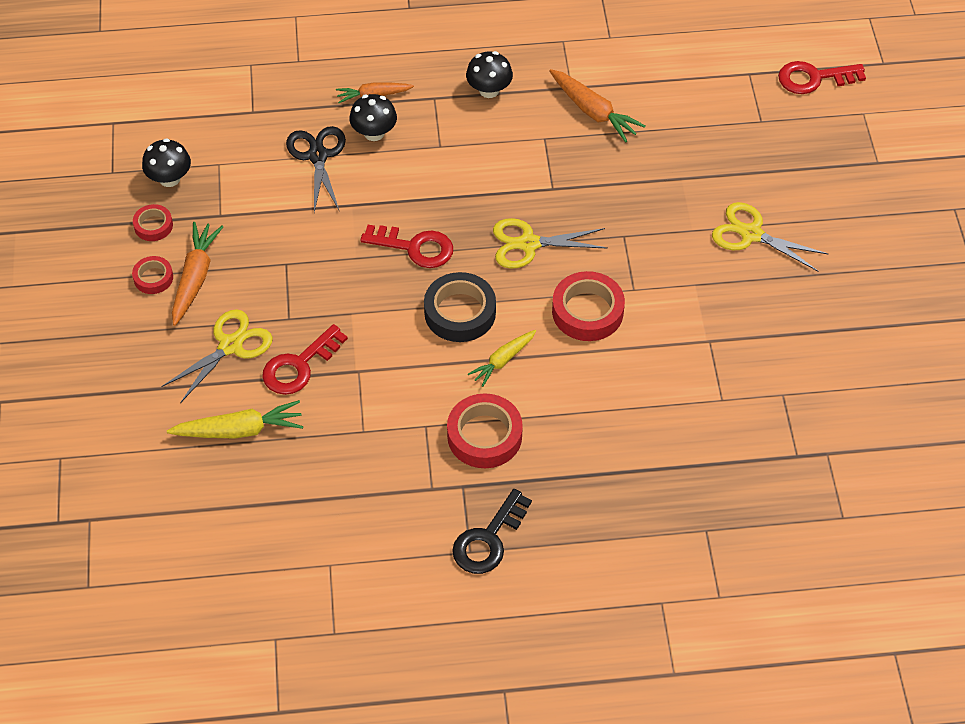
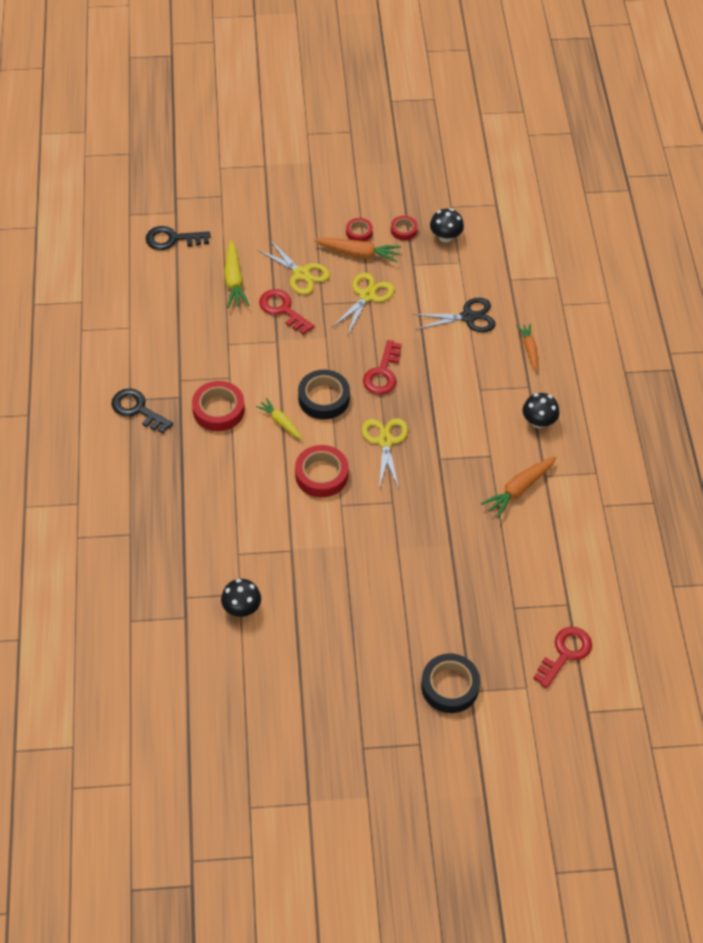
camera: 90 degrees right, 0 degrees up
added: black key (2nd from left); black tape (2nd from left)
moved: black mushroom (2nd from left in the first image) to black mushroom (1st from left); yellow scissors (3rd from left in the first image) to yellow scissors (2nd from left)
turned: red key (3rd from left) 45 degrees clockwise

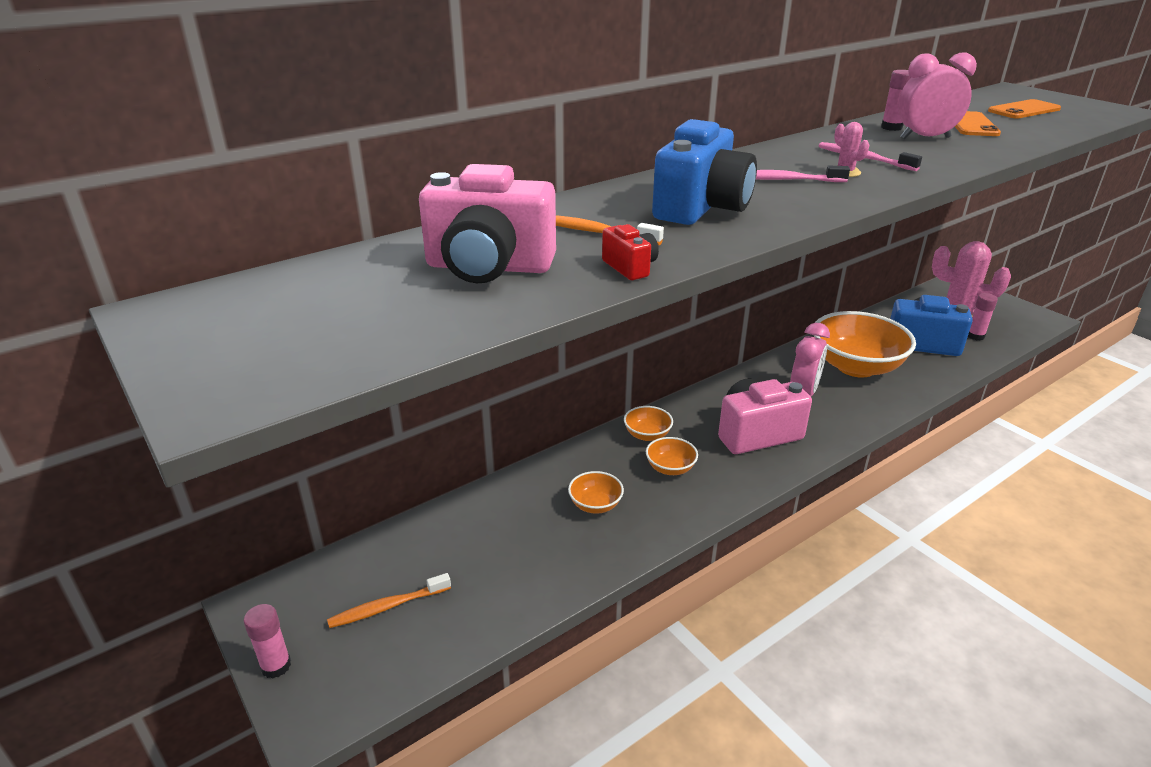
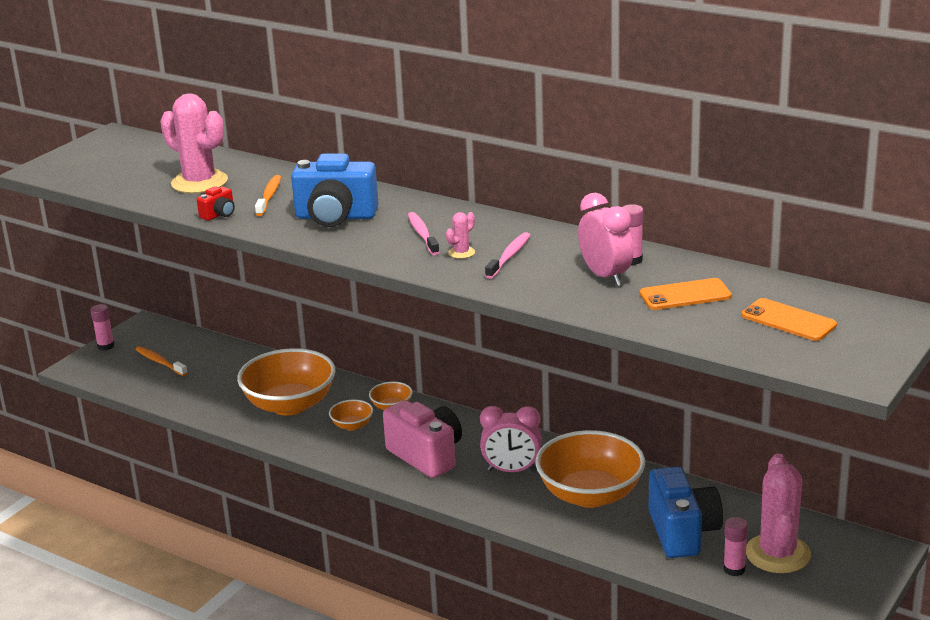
camera: 70 degrees right, 5 degrees down
replaced: pink camera (1st from left) to pink cactus (1st from left)
resized: orange bowl (1st from left) x2.25

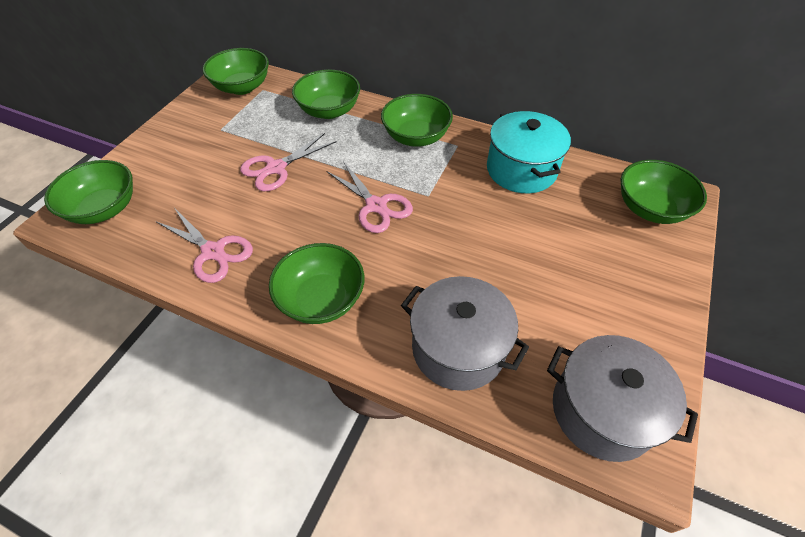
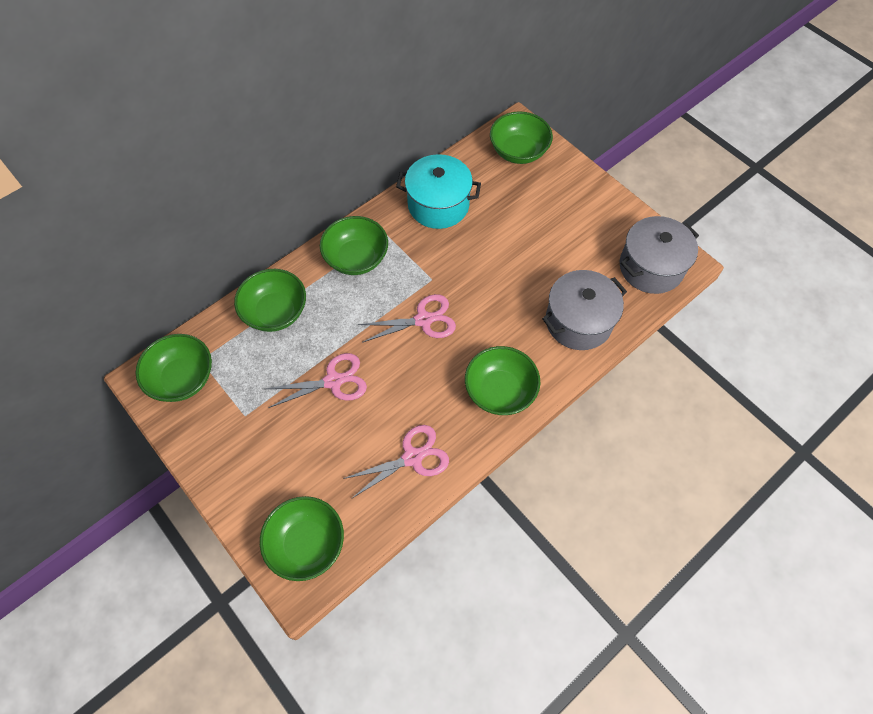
camera: 65 degrees left, 10 degrees up
turned: pink scissors (2nd from left in the first image) 90 degrees counterclockwise

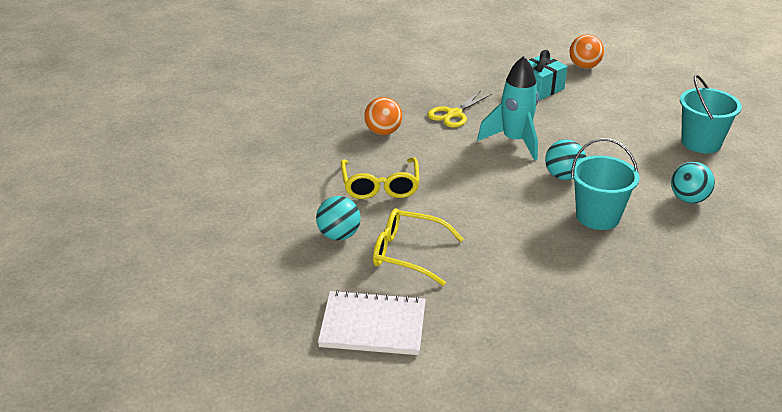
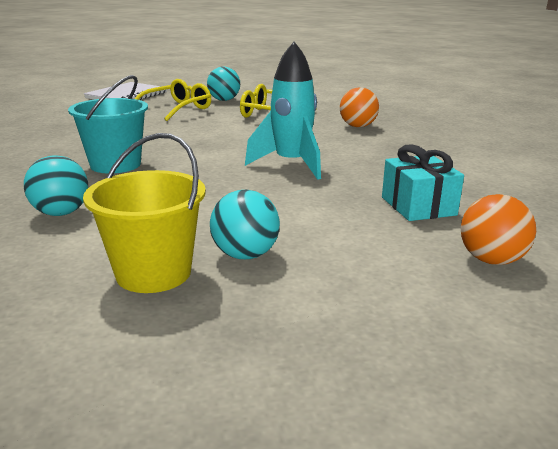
camera: 115 degrees right, 10 degrees down
removed: yellow scissors
moved: turquoise ball (2nd from left in the first image) to turquoise ball (3rd from left)
recoloured: turquoise bucket (2nd from left) to yellow bucket

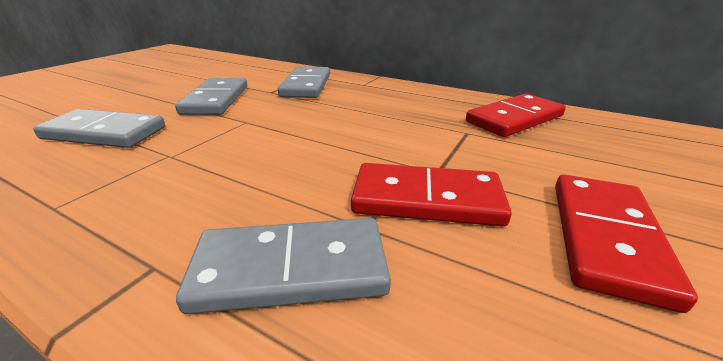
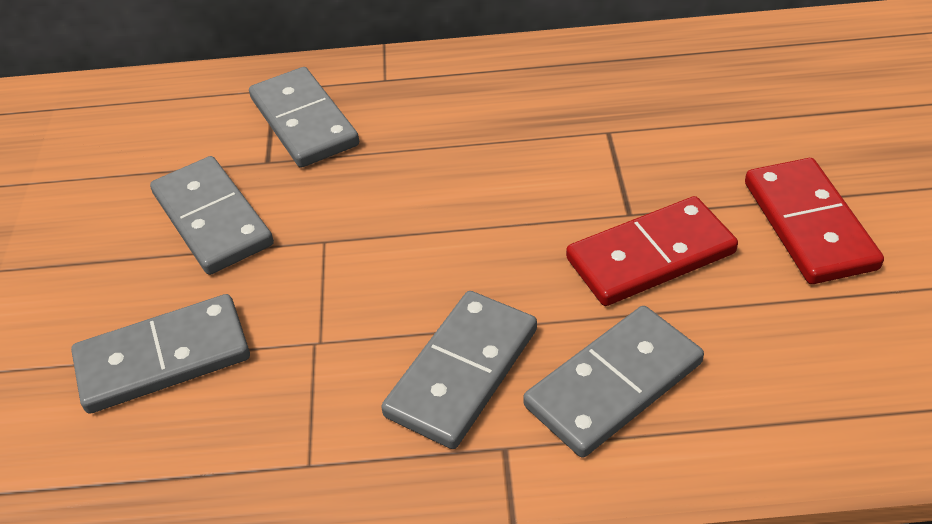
camera: 30 degrees left, 15 degrees up
removed: red domino (2nd from left)
added: grey domino (4th from left)

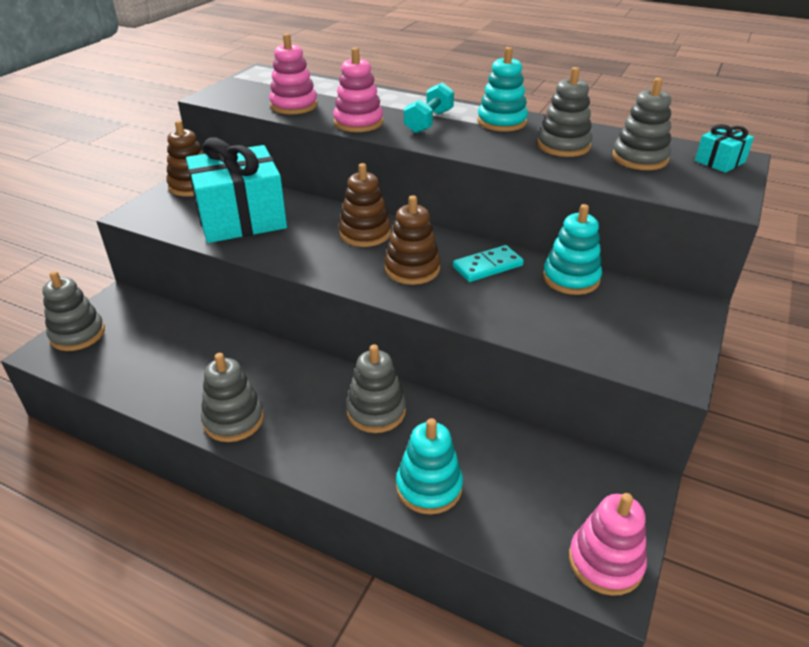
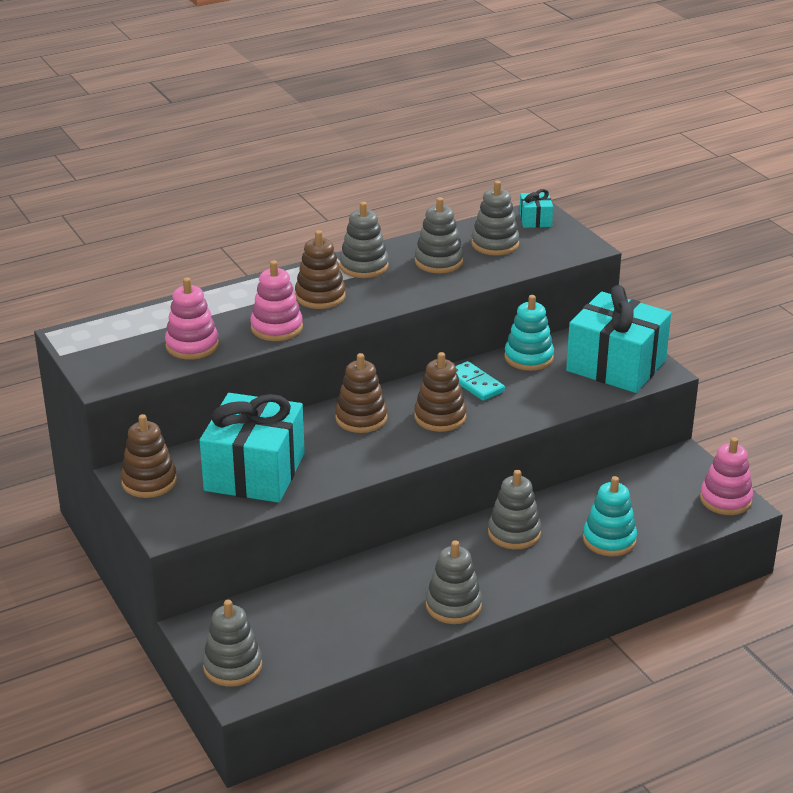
camera: 55 degrees left, 5 degrees down
added: turquoise gift (3rd from left)
replaced: turquoise dumbbell to brown stacking toy (2nd from left)
recoloured: turquoise stacking toy (2nd from left) to grey stacking toy (2nd from left)
turned: turquoise domino 45 degrees counterclockwise

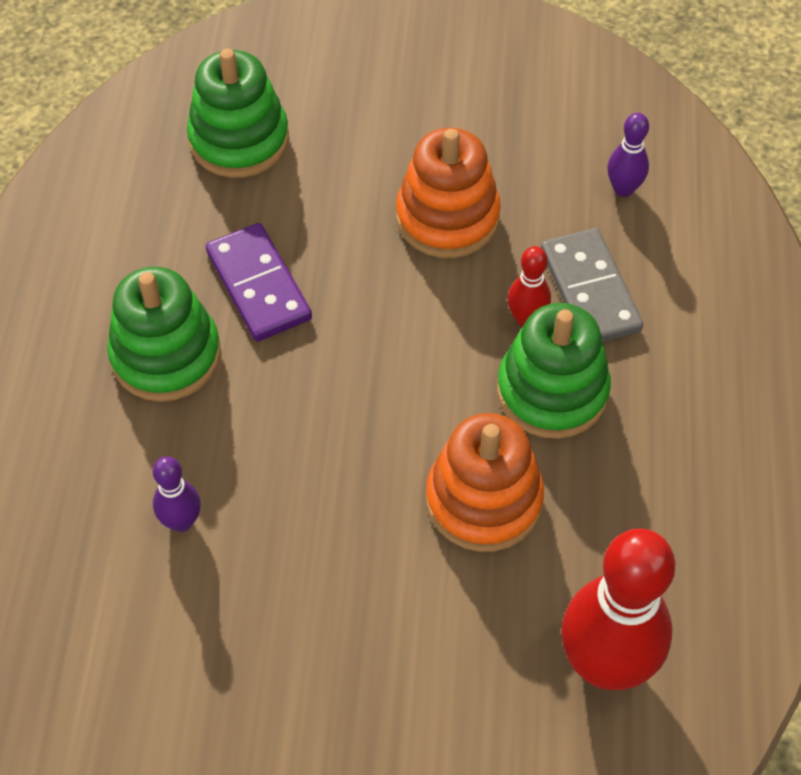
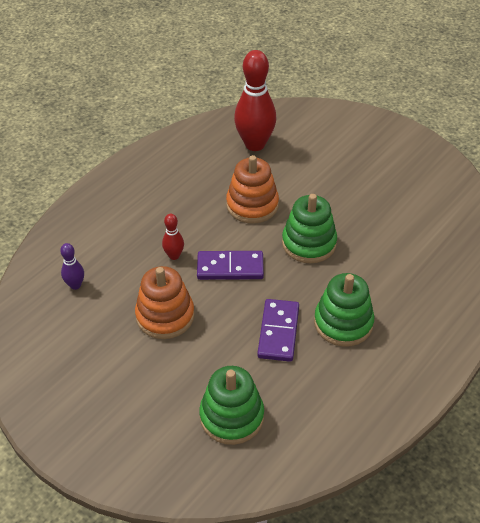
camera: 145 degrees left, 10 degrees down
removed: purple bowling pin (1st from left); grey domino
added: purple domino (1st from left)
moved: green stacking toy (3rd from left in the first image) to green stacking toy (2nd from left)

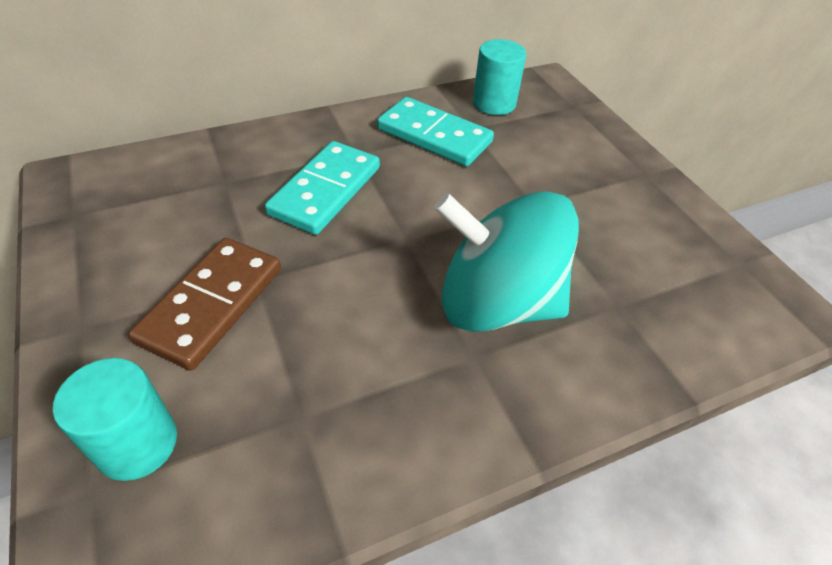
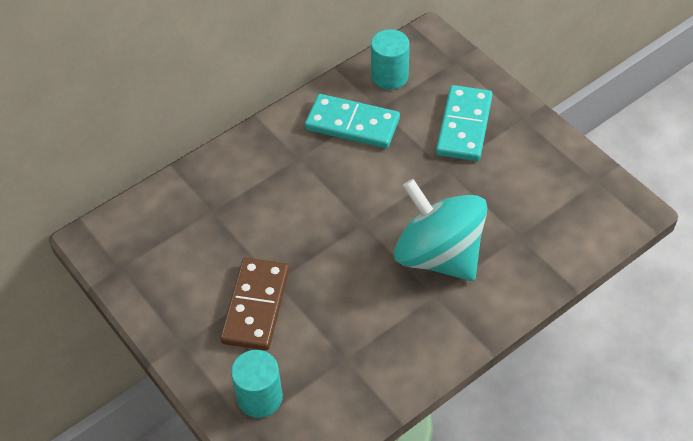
camera: 10 degrees left, 5 degrees up
moved: turquoise domino (1st from left in the first image) to turquoise domino (2nd from left)
turned: turquoise spinning top 45 degrees clockwise

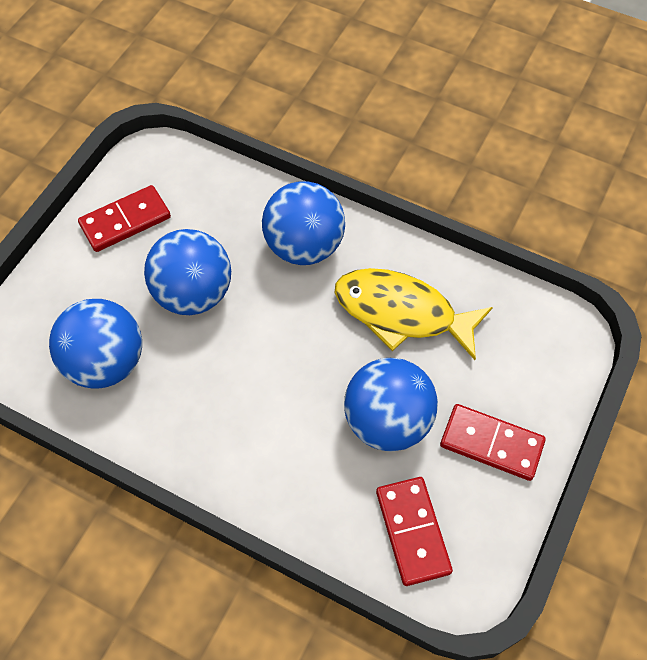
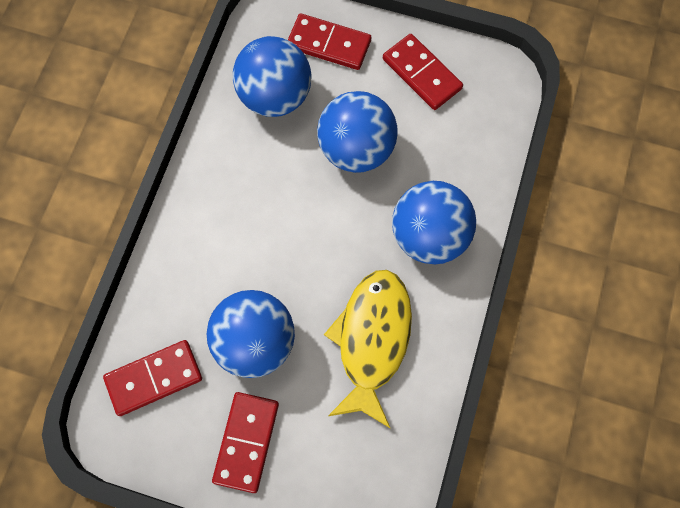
camera: 80 degrees right, 10 degrees up
added: red domino (3rd from left)

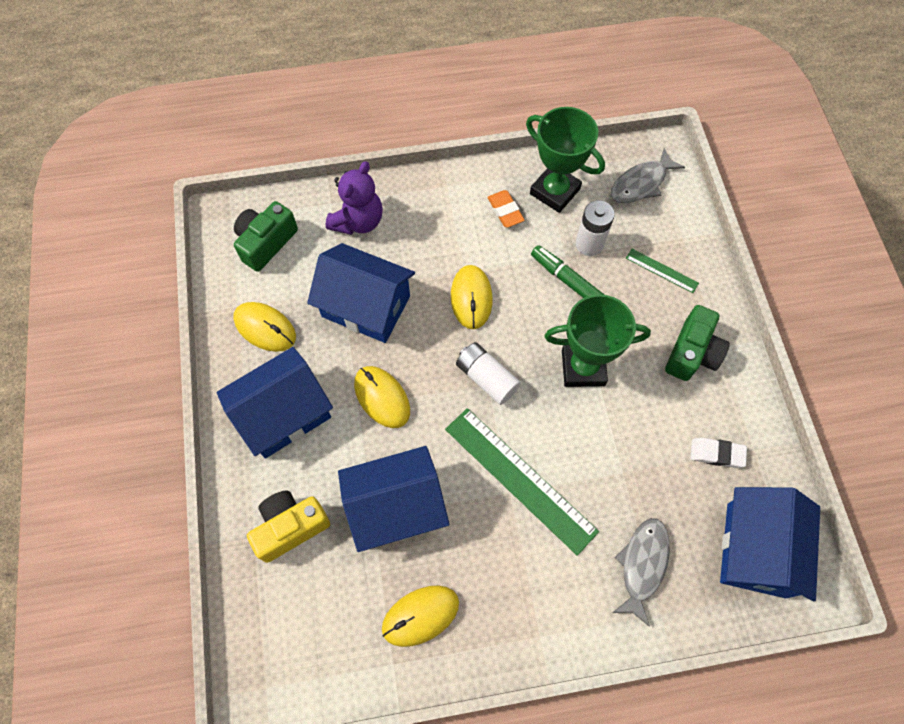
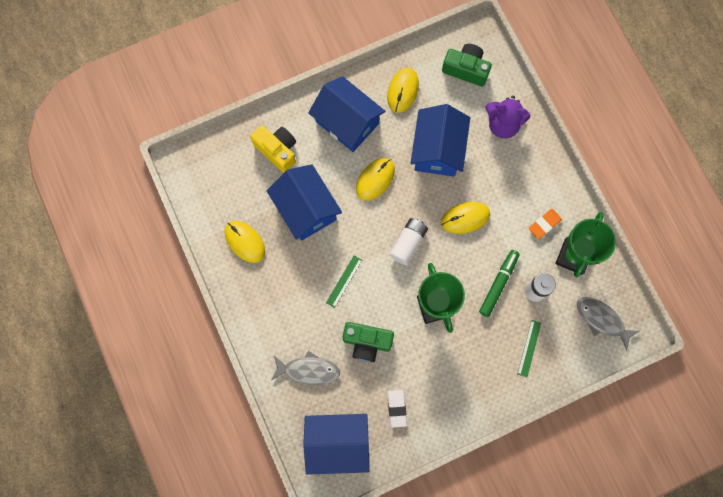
camera: 75 degrees right, 10 degrees up
moved: green camera (2nd from left in the first image) to green camera (1st from left)
resized: green ruler (1st from left) x0.46

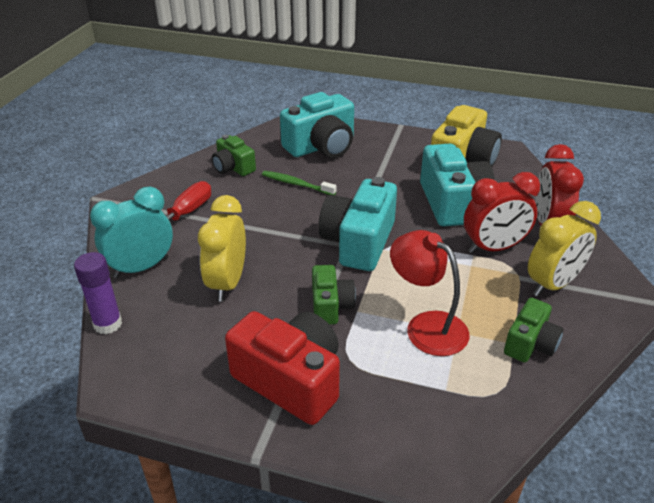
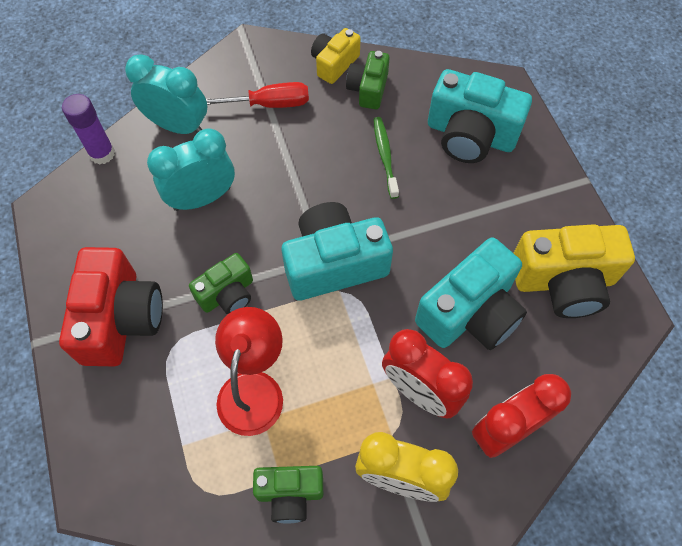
camera: 55 degrees right, 25 degrees up
added: yellow camera (1st from left)
recoloured: yellow clock (1st from left) to turquoise clock (2nd from left)

